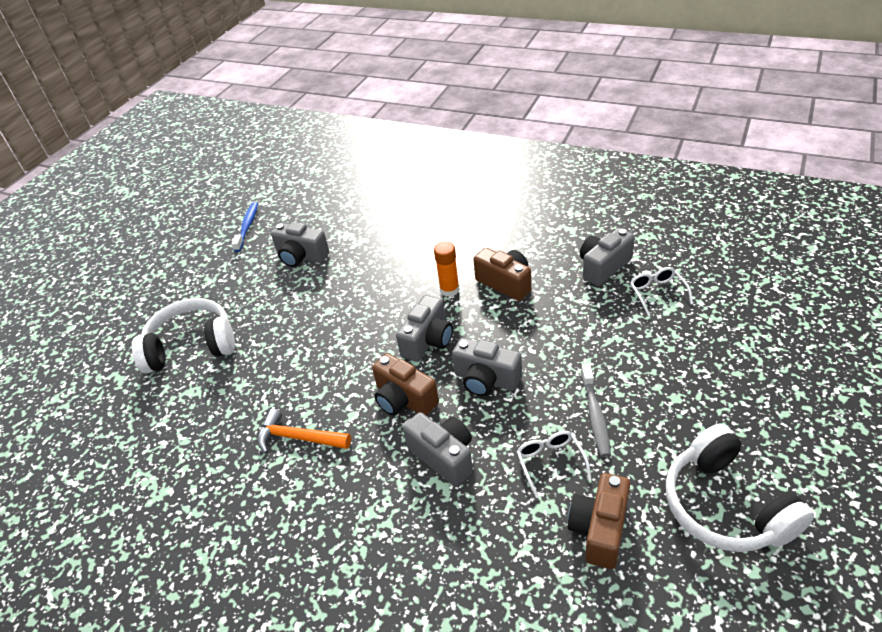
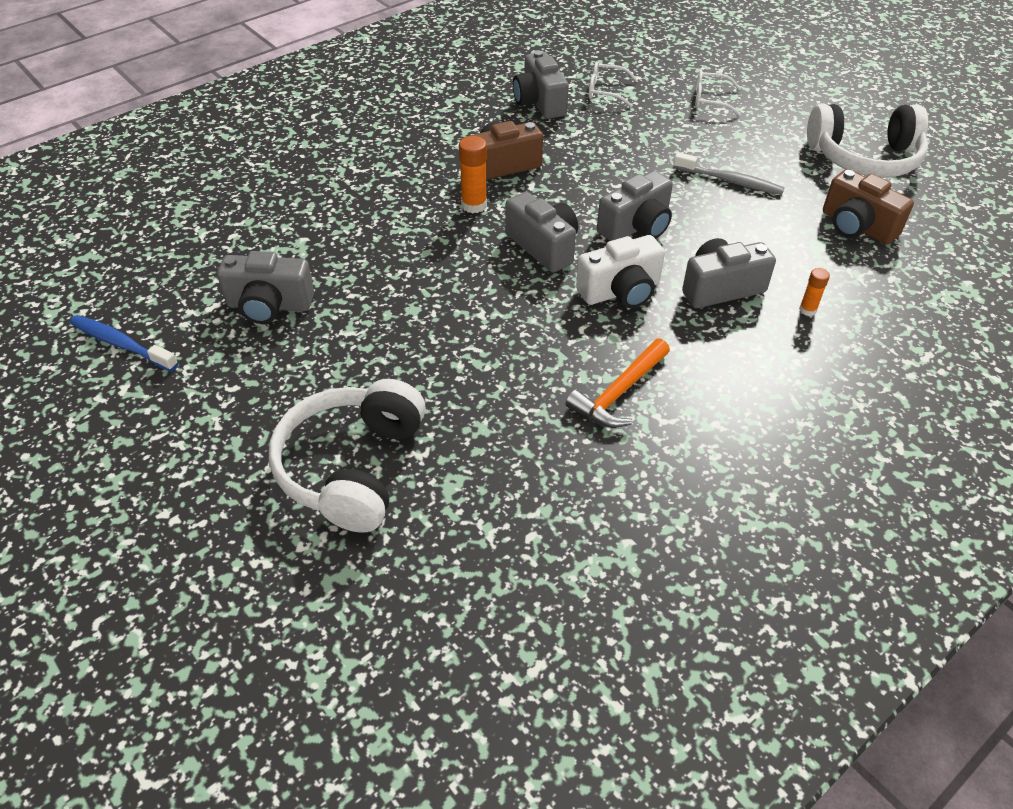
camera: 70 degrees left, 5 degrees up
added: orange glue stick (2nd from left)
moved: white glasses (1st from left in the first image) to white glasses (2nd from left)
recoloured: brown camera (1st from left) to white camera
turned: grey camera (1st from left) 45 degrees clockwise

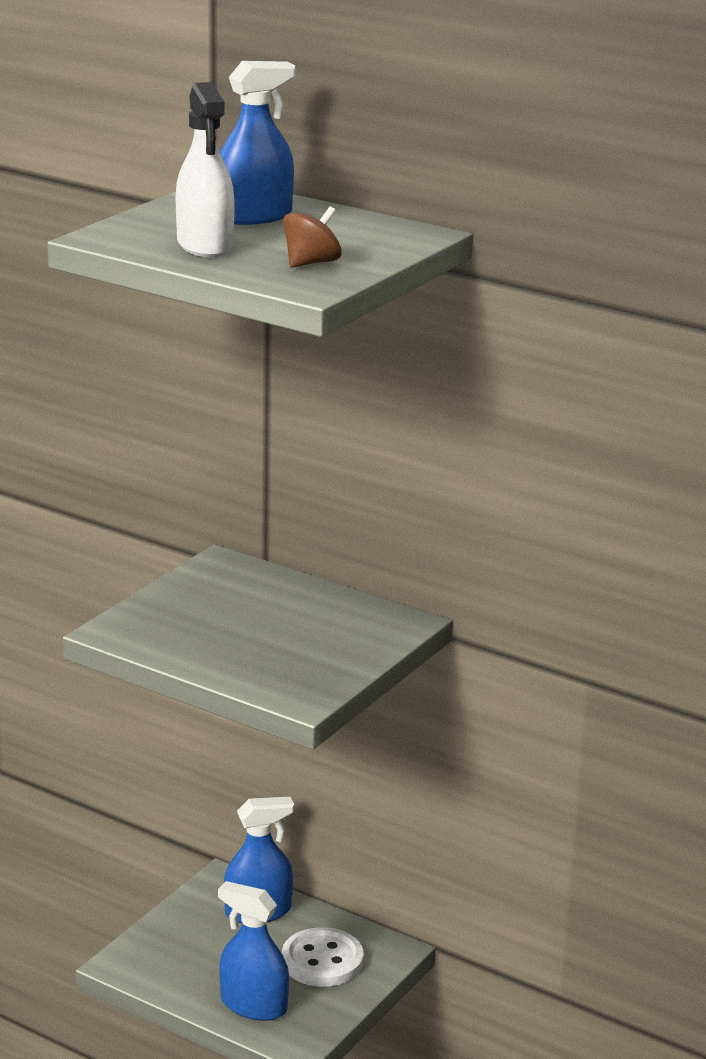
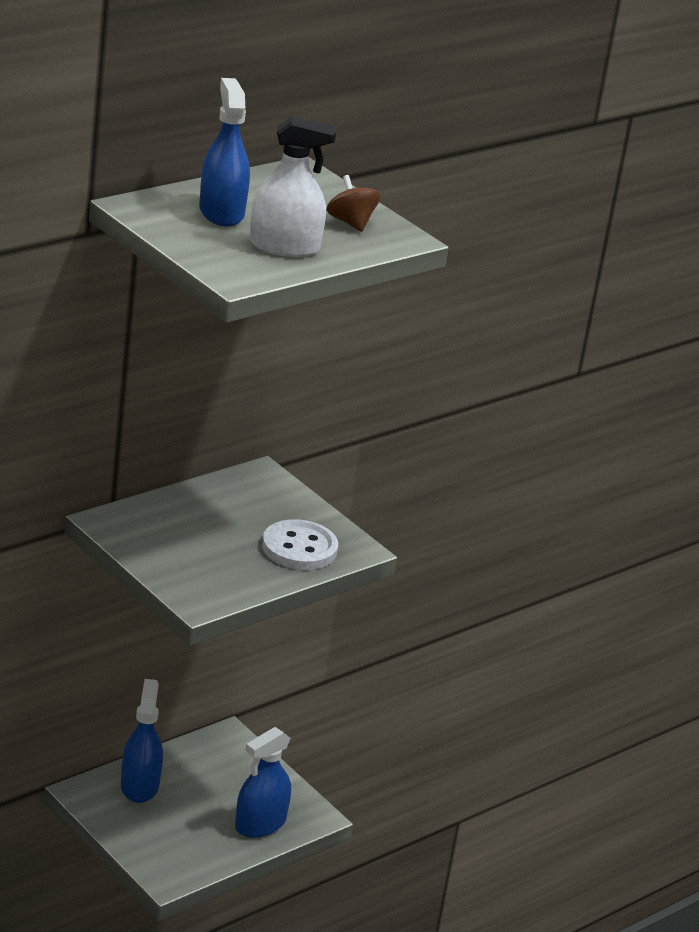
camera: 75 degrees left, 5 degrees up
moved: white button

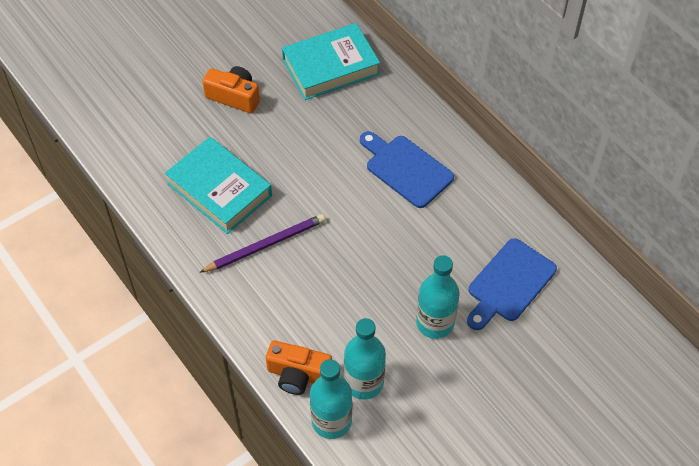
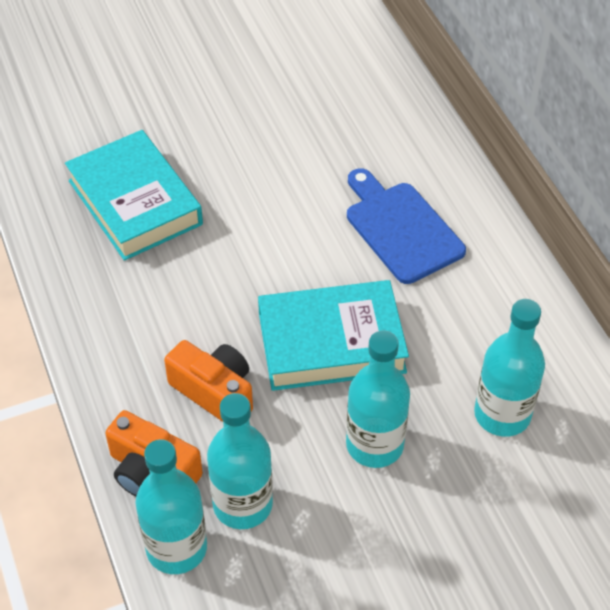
camera: 15 degrees right, 5 degrees down
removed: purple pencil
moved: orange camera (1st from left in the first image) to orange camera (2nd from left); turquoise book (2nd from left)
replaced: blue cutting board (2nd from left) to turquoise bottle (4th from left)

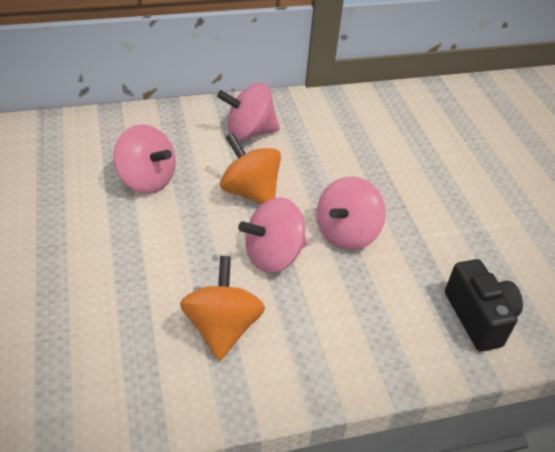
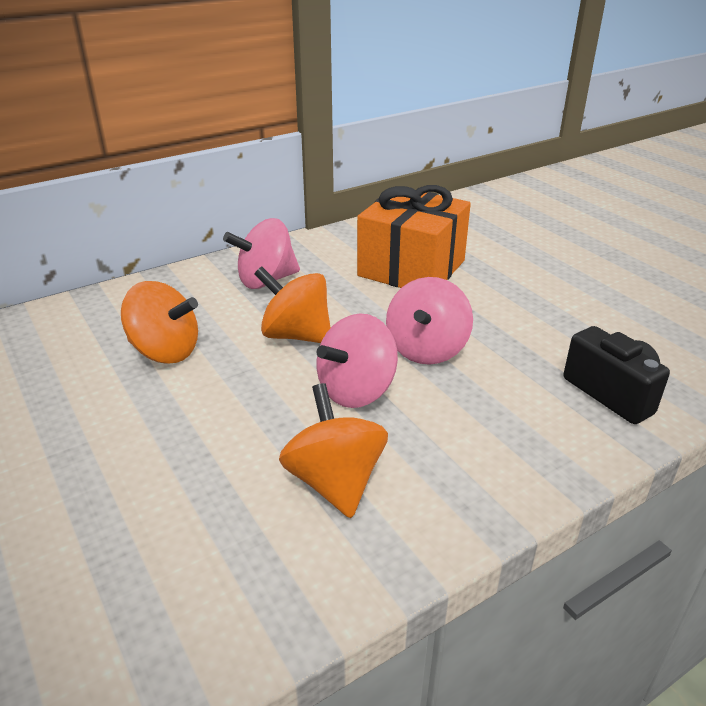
camera: 15 degrees left, 10 degrees down
added: orange gift
recoloured: pink spinning top (1st from left) to orange spinning top (1st from left)

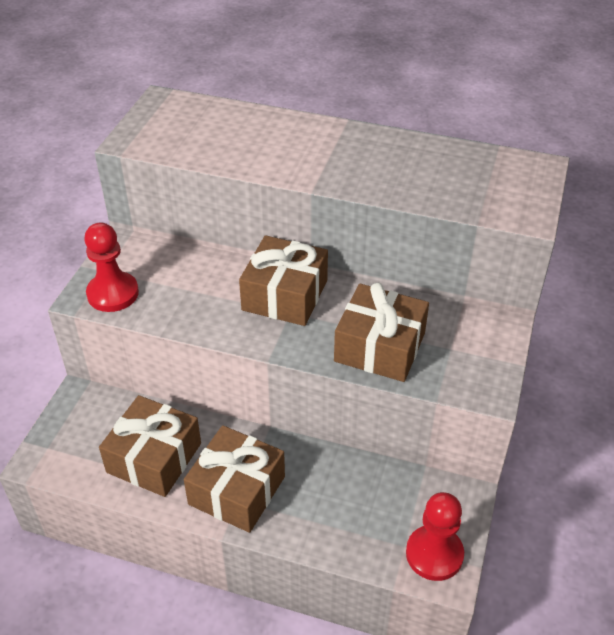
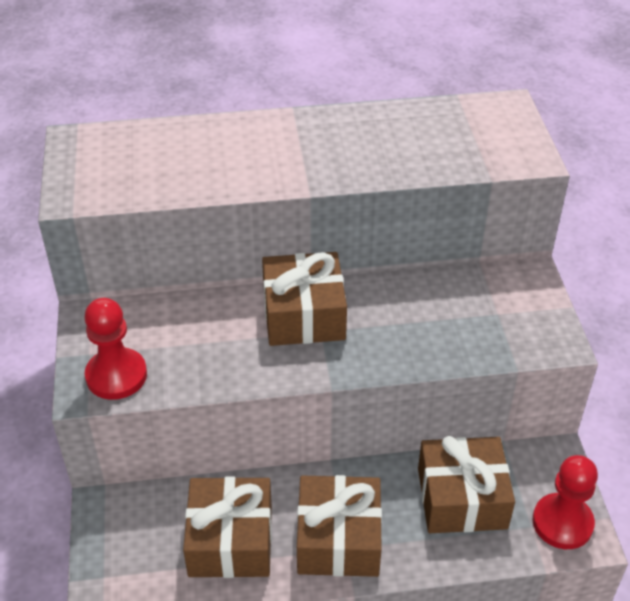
camera: 25 degrees left, 0 degrees up
moved: brown gift (4th from left)

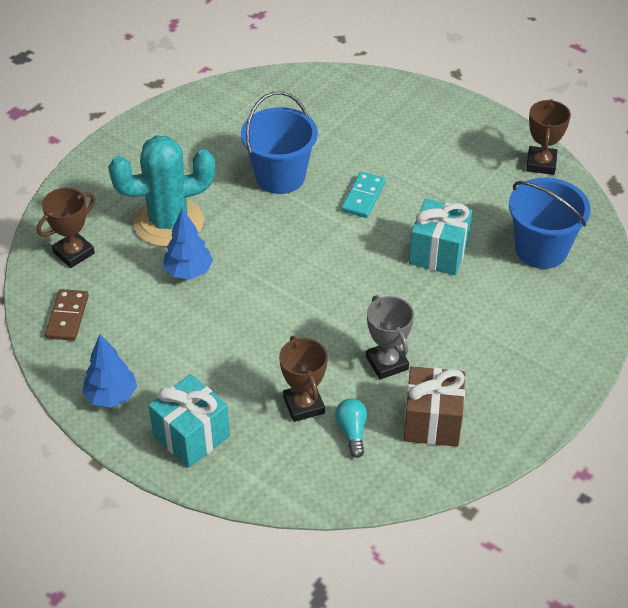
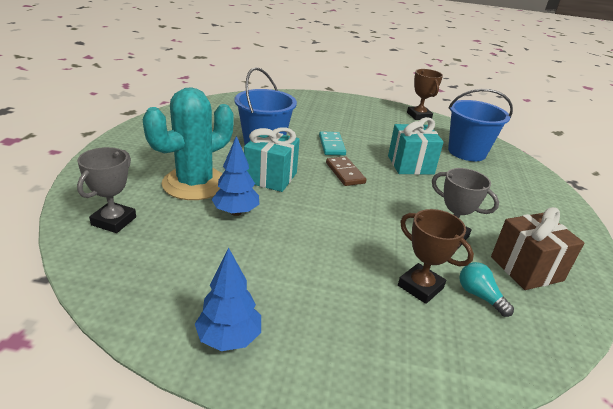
camera: 30 degrees left, 15 degrees down
moved: brown domino; turquoise gift (1st from left)
recoloured: brown trophy (1st from left) to grey trophy (1st from left)

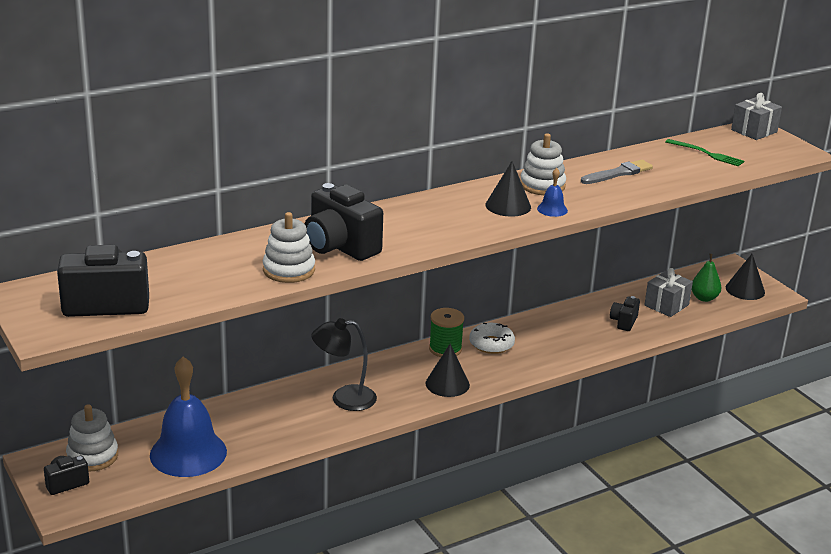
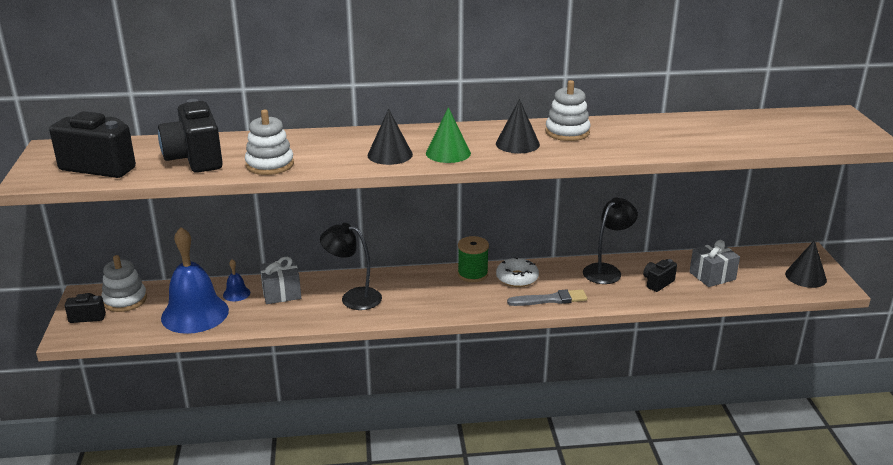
camera: 25 degrees right, 0 degrees up
removed: green fork; green pear
added: green cone; black lamp (2nd from left)
moved: black camera (3rd from left); black cone (1st from left); blue bell (2nd from left); grey brush; grey gift (2nd from left in the first image) to grey gift (1st from left)

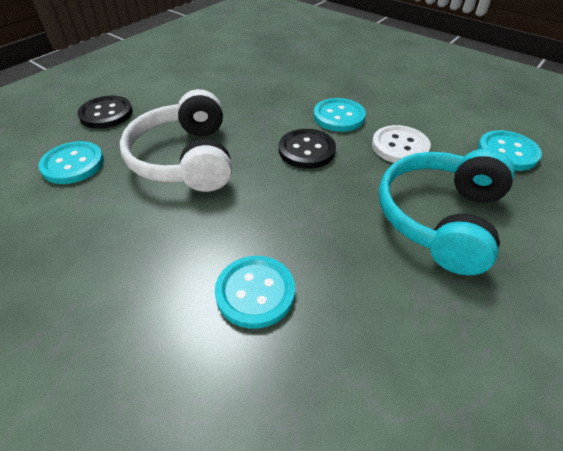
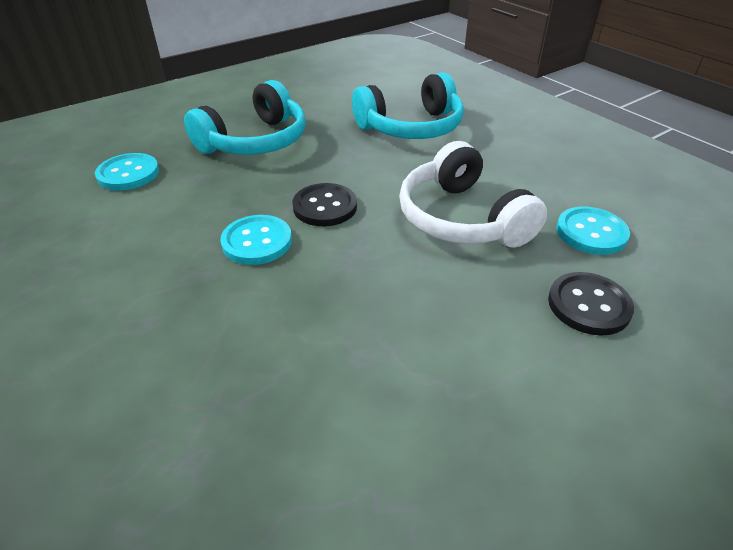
camera: 165 degrees left, 5 degrees down
removed: white button
replaced: turquoise button (2nd from left) to turquoise headphones (2nd from left)
turned: white headphones 150 degrees clockwise

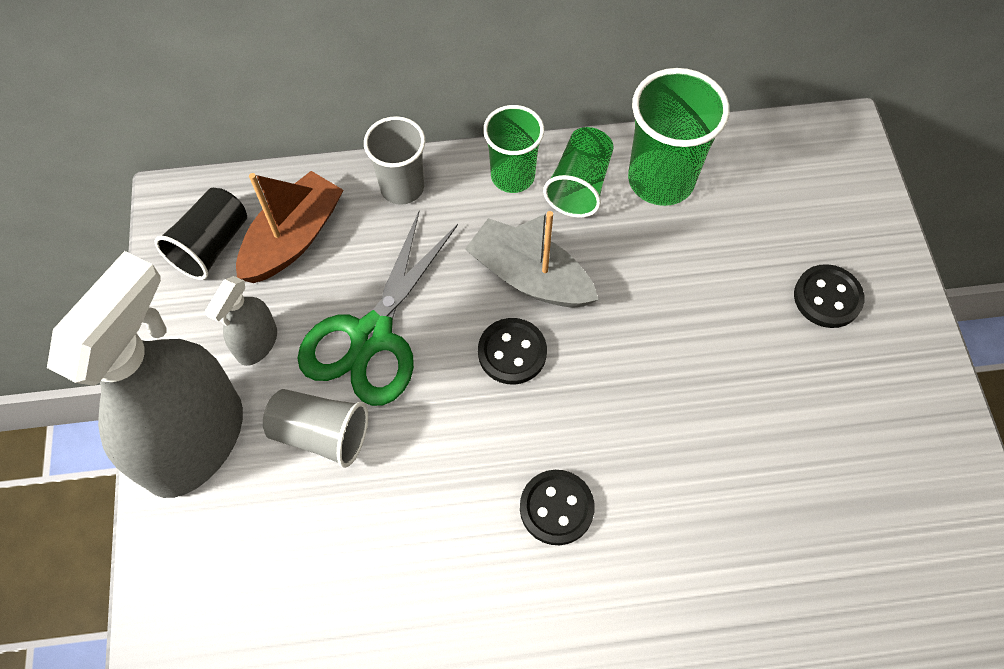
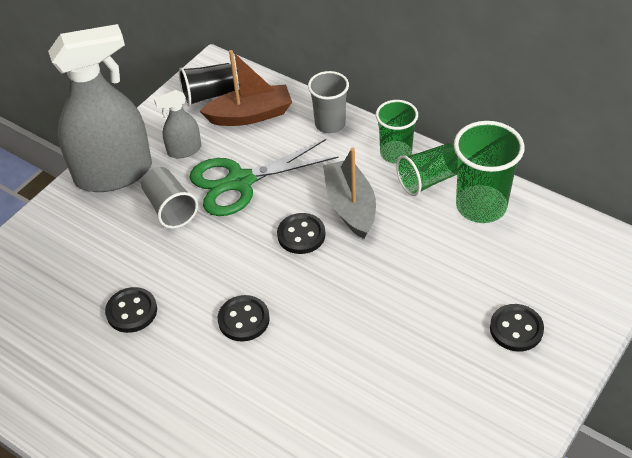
camera: 45 degrees right, 15 degrees down
added: black button (1st from left)

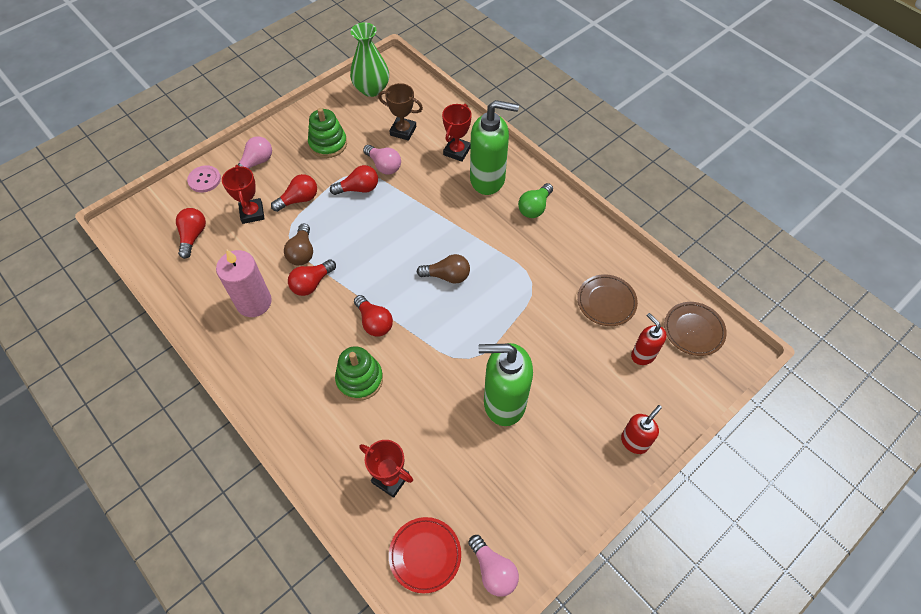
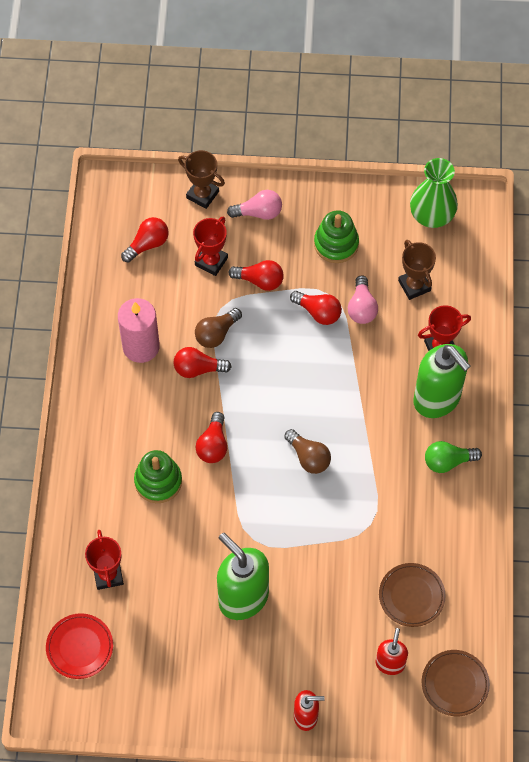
camera: 45 degrees right, 5 degrees up
removed: pink light bulb (3rd from left)
replaced: pink button to brown trophy (1st from left)

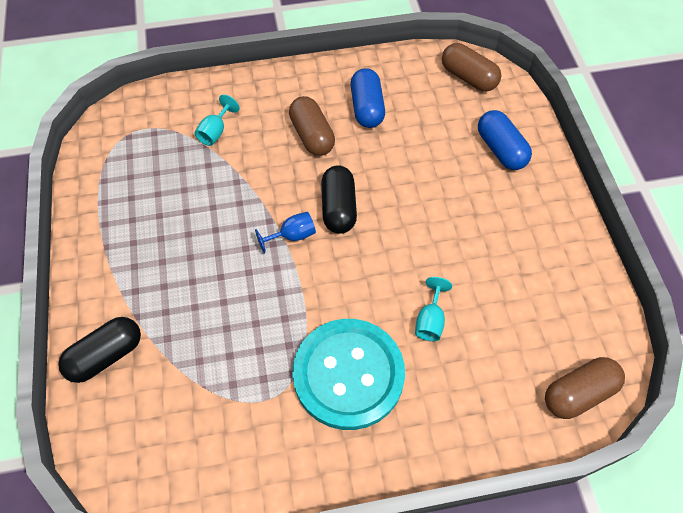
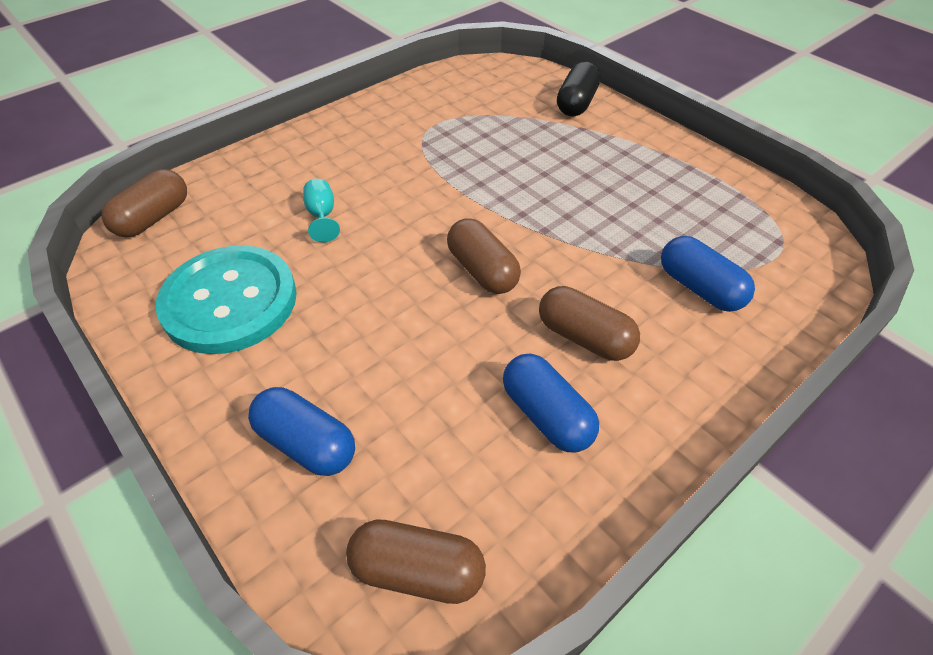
camera: 150 degrees right, 10 degrees down
removed: blue goblet
moved: turquoise button
replaced: turquoise goblet (1st from left) to blue capsule (3rd from left)
recoloured: black capsule (2nd from left) to brown capsule (3rd from left)

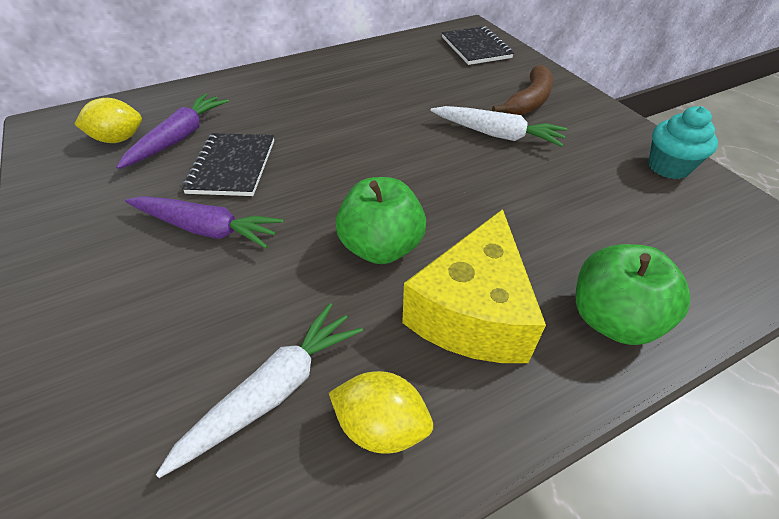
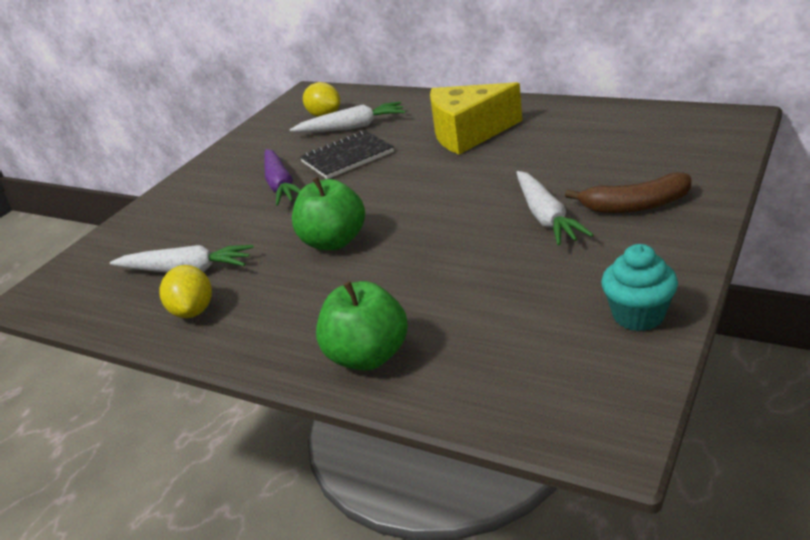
camera: 60 degrees right, 15 degrees down
removed: black notebook (2nd from left)
moved: yellow cheese
recoloured: purple carrot (1st from left) to white carrot (2nd from left)

